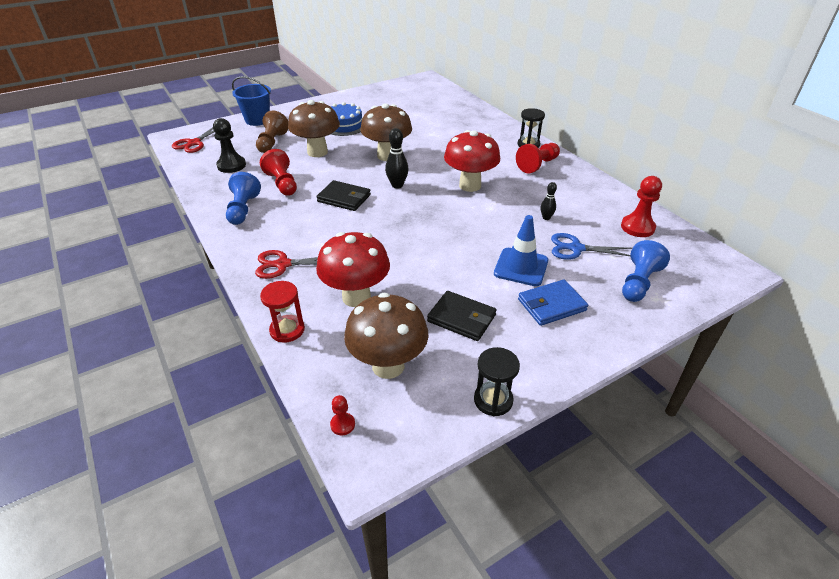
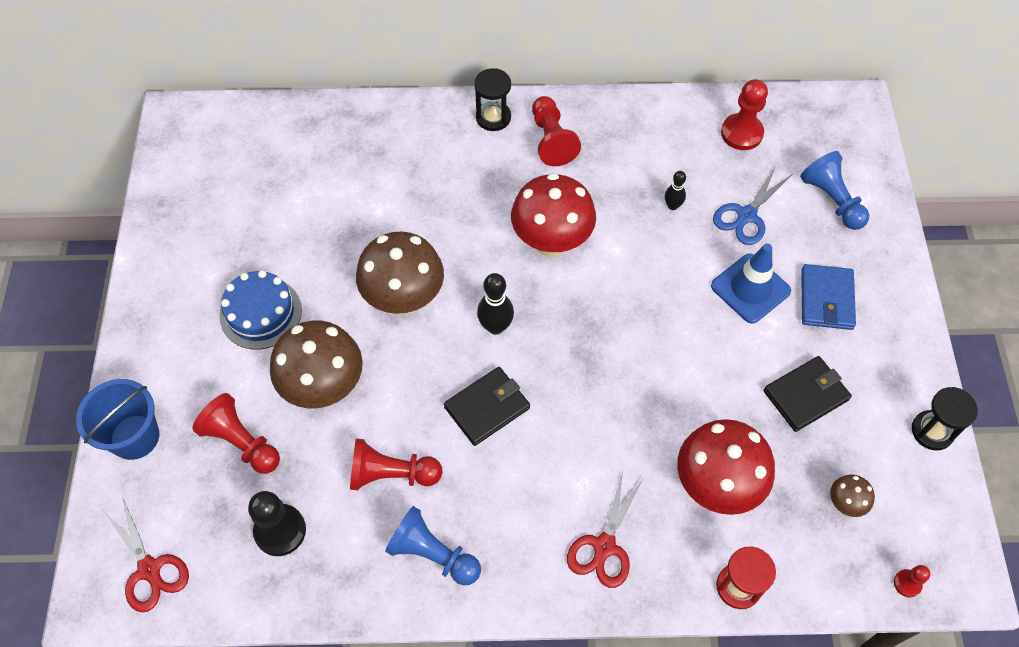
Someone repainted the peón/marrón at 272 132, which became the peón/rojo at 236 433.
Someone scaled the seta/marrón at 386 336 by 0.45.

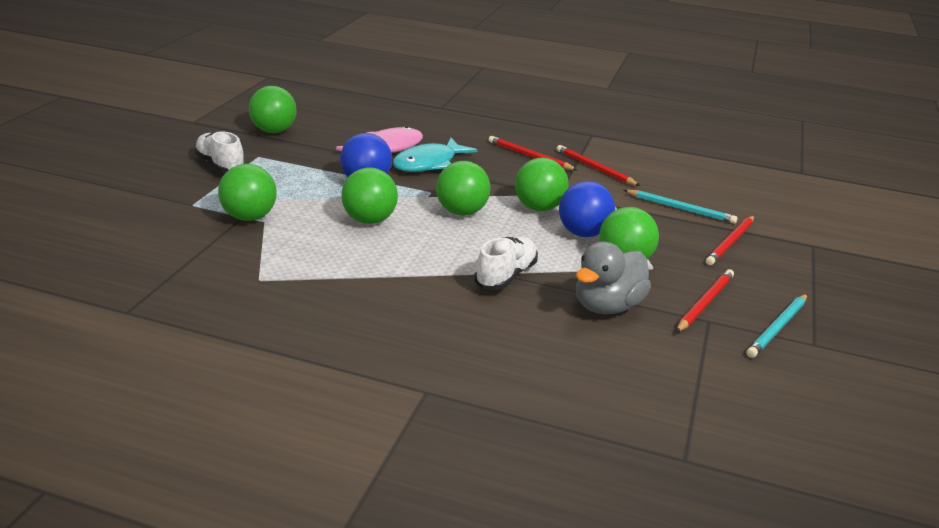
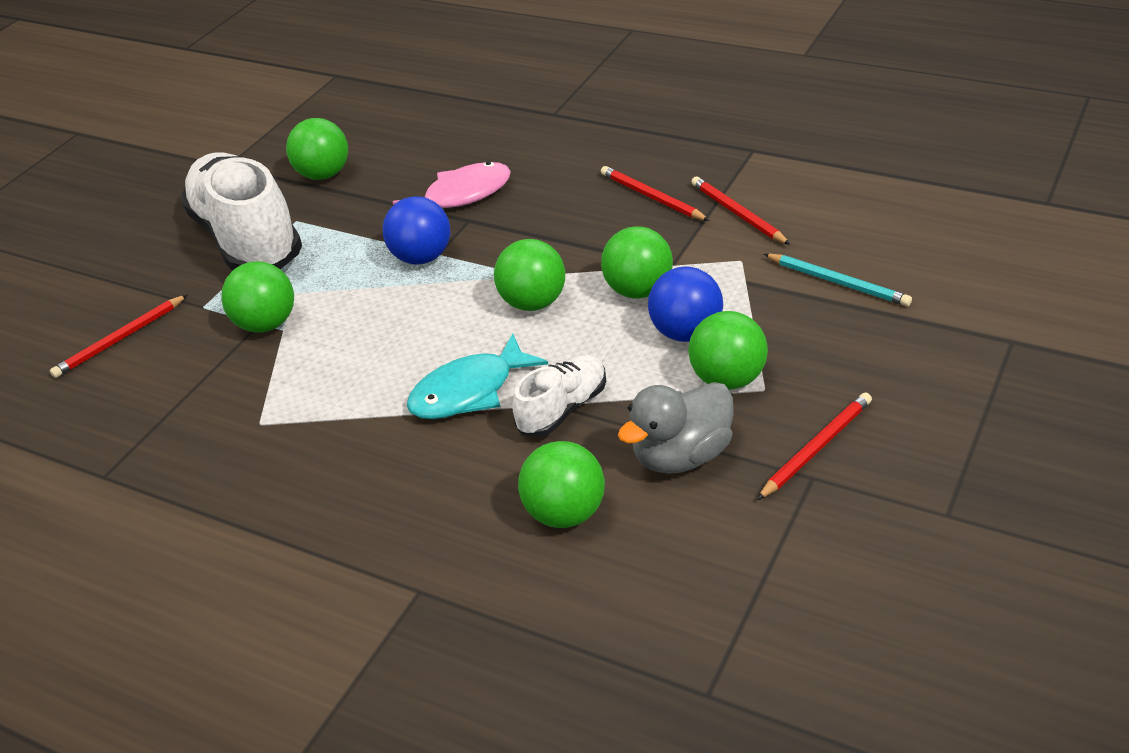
Someone scaled the zapato/blanco at 220 152 by 2.03.
Someone carried the pez/turquesa from 435 155 to 477 376.
Someone carried the pelota/verde from 369 195 to 561 484.
Someone carried the lápiz/rojo from 730 240 to 119 336.
Someone took away the lápiz/turquesa at 776 326.

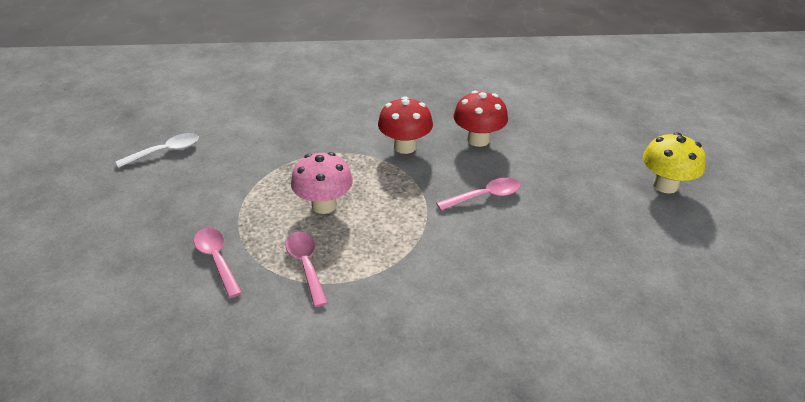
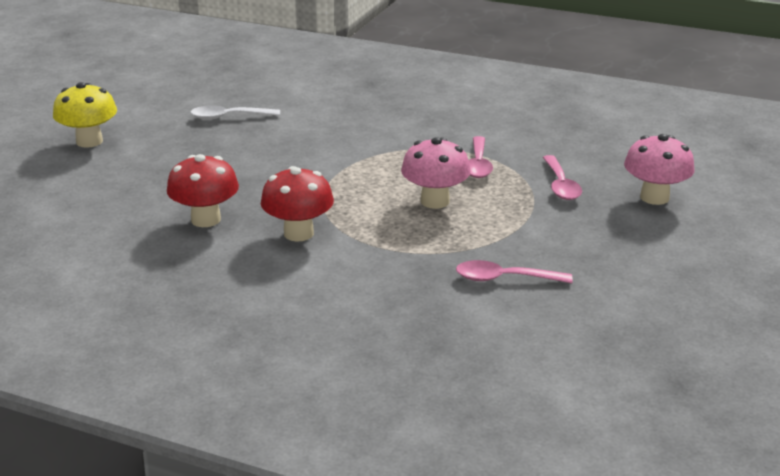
Someone carried the cuchara/blanco from 157 150 to 235 112.
Someone carried the cuchara/rosa from 478 194 to 514 271.
Someone put down the seta/rosa at 659 169.

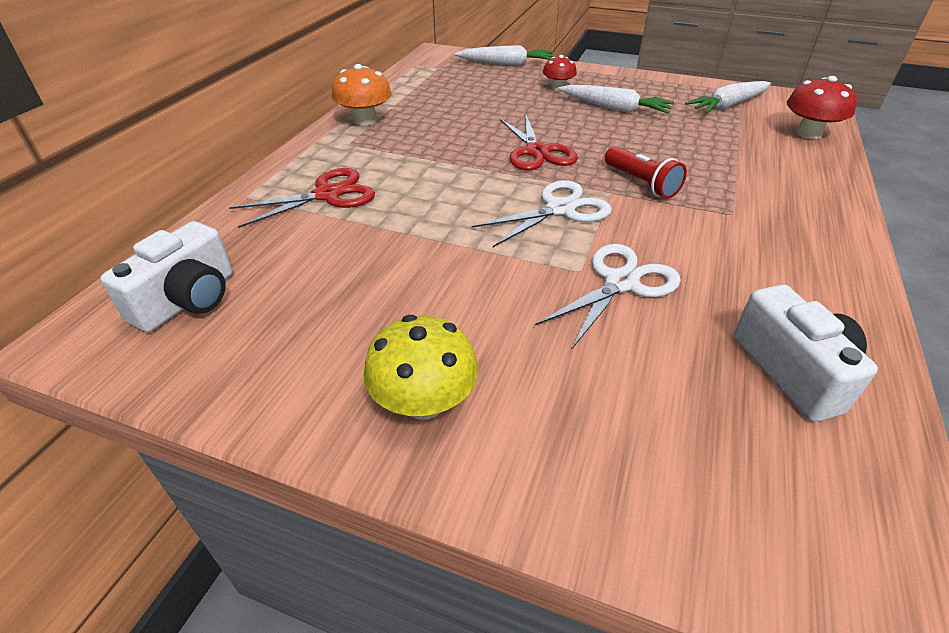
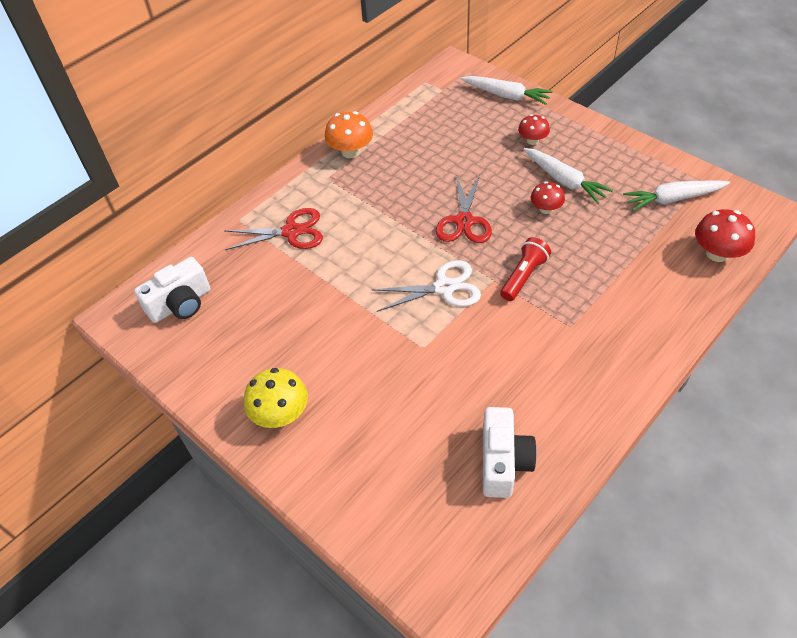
Someone rotated the lámpara de mano/rojo at 646 172 by 135 degrees counterclockwise.
Someone took away the tijeras/blanco at 608 297.
Someone put down the seta/rojo at 548 197.

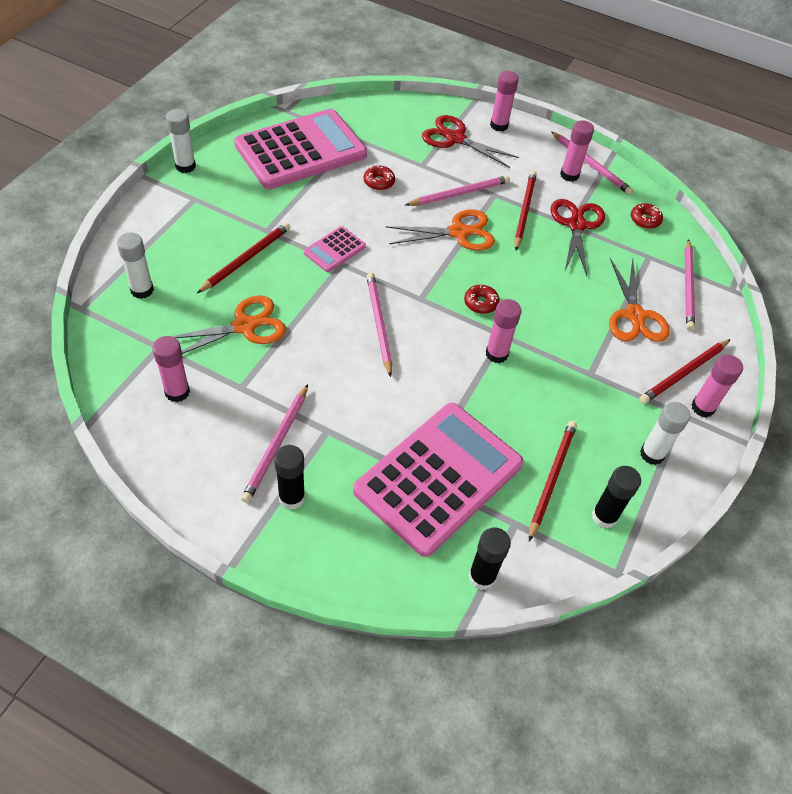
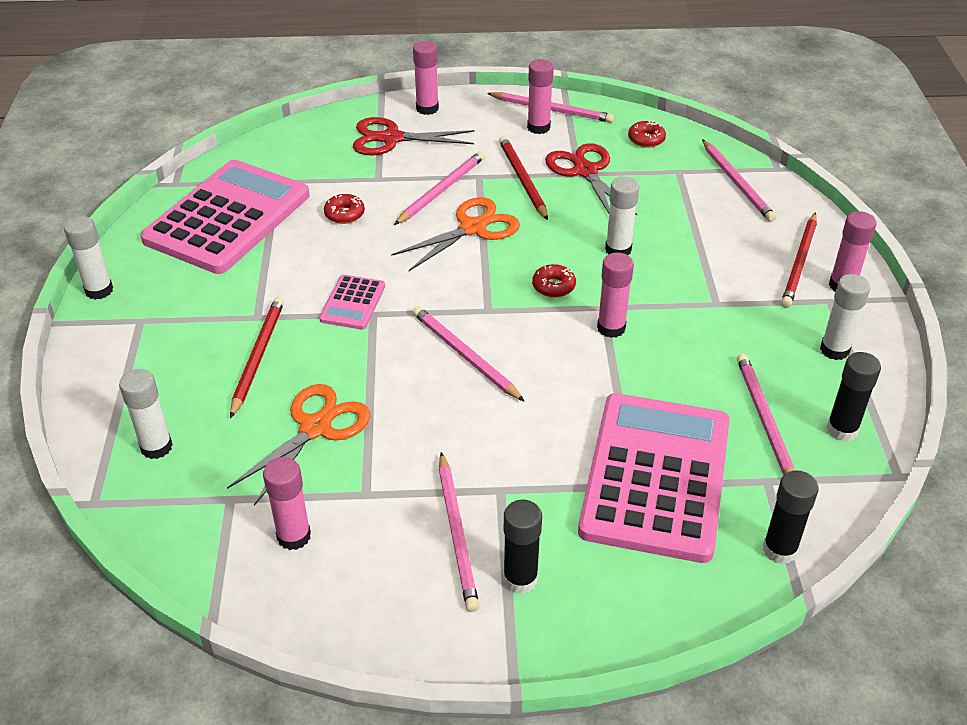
Someone took away the tijeras/naranja at 639 300.
Someone repainted the lápiz/rojo at 553 481, which became the lápiz/rosa at 766 414.
Someone put down the barra de pegamento/blanco at 622 216.

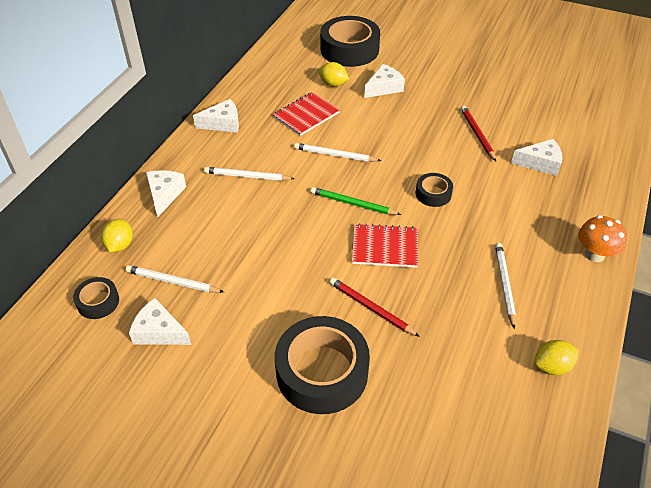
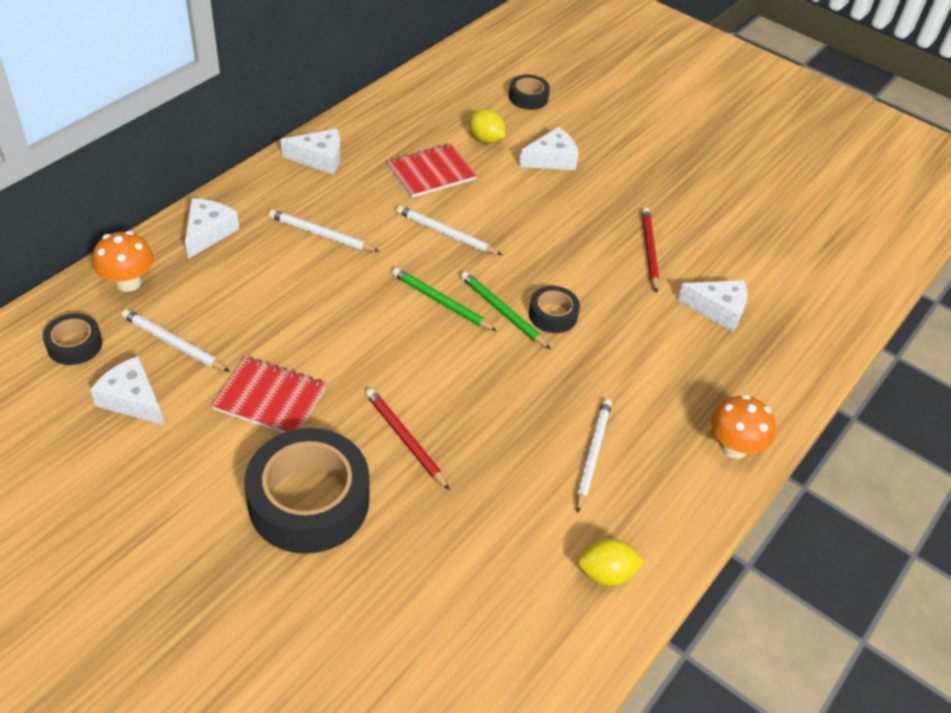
Someone scaled the cinta adhesiva/negro at 350 41 by 0.49.
Someone swapped the limón/amarillo at 117 235 for the seta/naranja at 123 261.
Someone carried the cuaderno/rojo from 385 245 to 269 395.
Someone put down the lápiz/verde at 505 310.

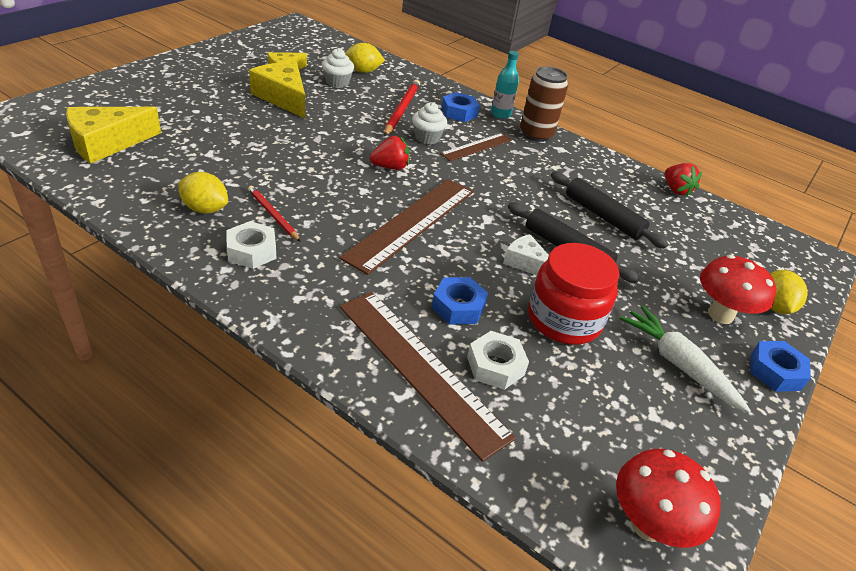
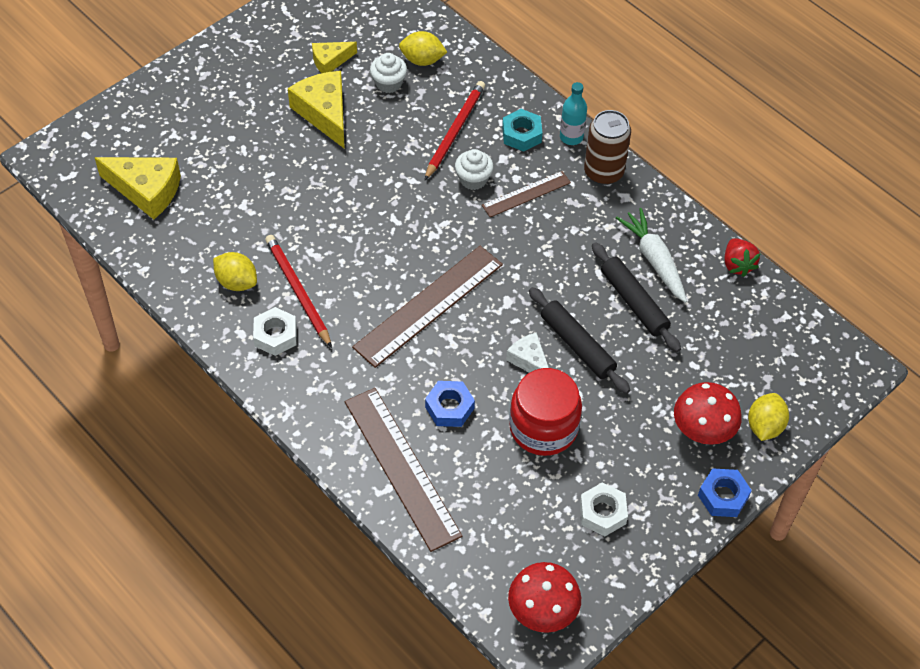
Someone repainted the tuerca/azul at 460 107, which became the tuerca/turquesa at 522 130.
Someone rotated the queso/amarillo at 113 135 by 135 degrees counterclockwise.
Someone took away the fresa/rojo at 390 153.
Someone scaled the lápiz/rojo at 274 214 by 1.56.
Someone carried the zanahoria/blanco from 685 359 to 651 255.
Someone carried the tuerca/blanco from 498 360 to 604 509.

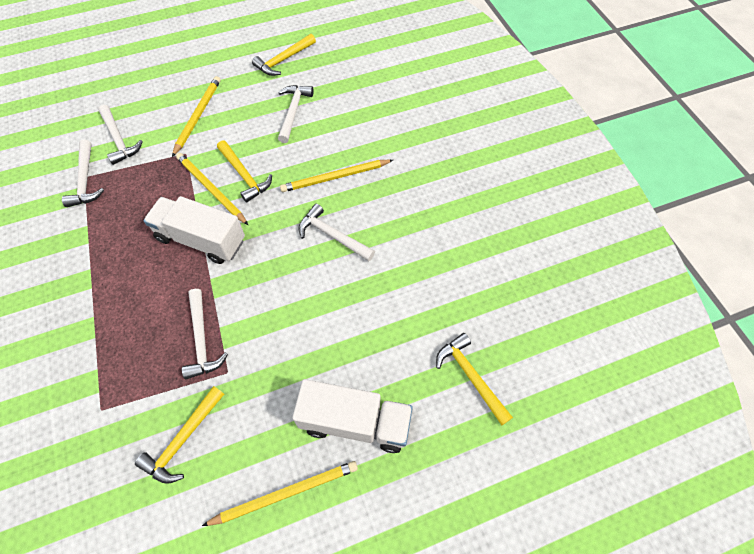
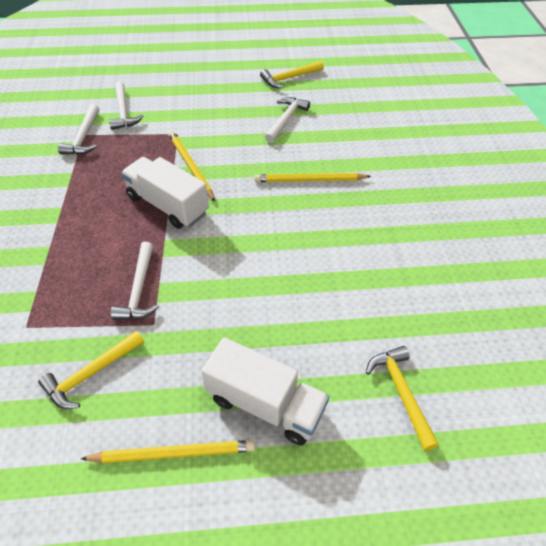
Someone took away the lápiz/amarillo at 196 116.
Someone took away the martillo/amarillo at 244 171.
Someone took away the martillo/blanco at 337 232.

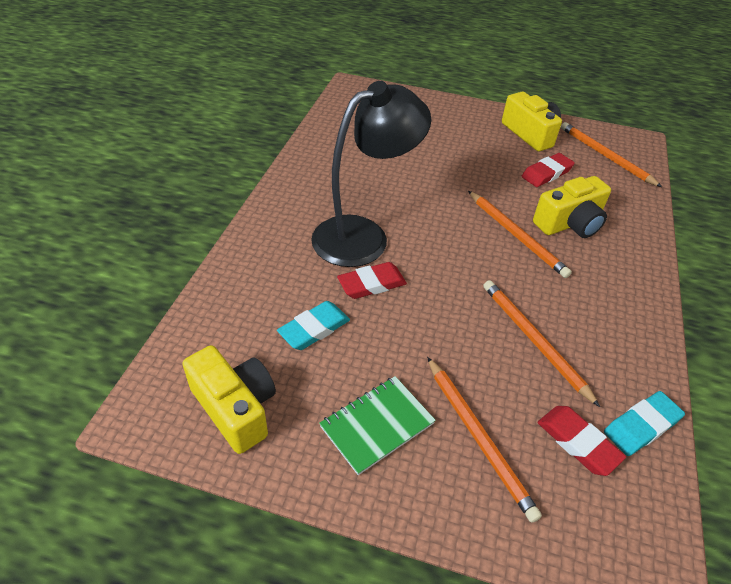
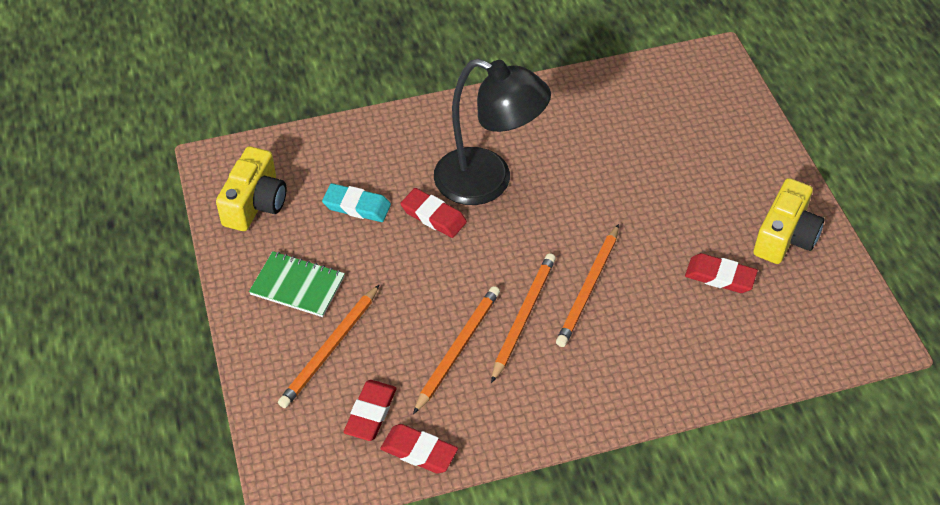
Someone carried the lápiz/naranja from 611 154 to 523 318.
Someone took away the cámara/amarillo at 572 207.
Someone repainted the goma de borrar/turquesa at 644 423, which became the goma de borrar/rojo at 419 449.

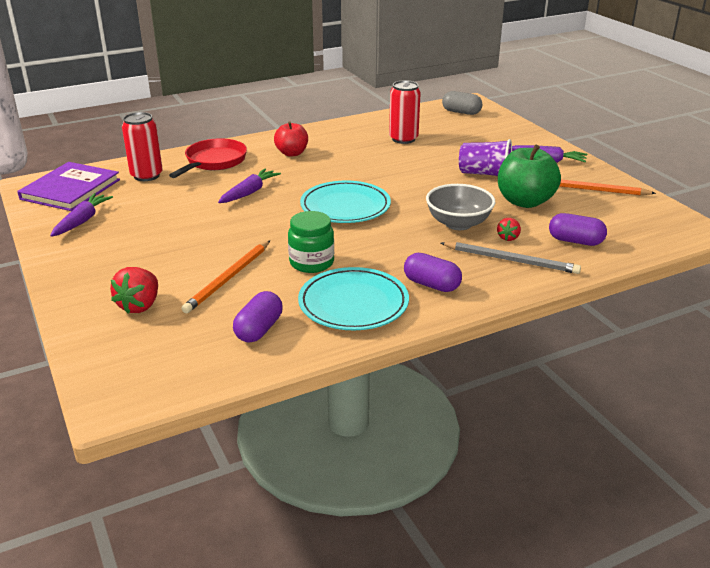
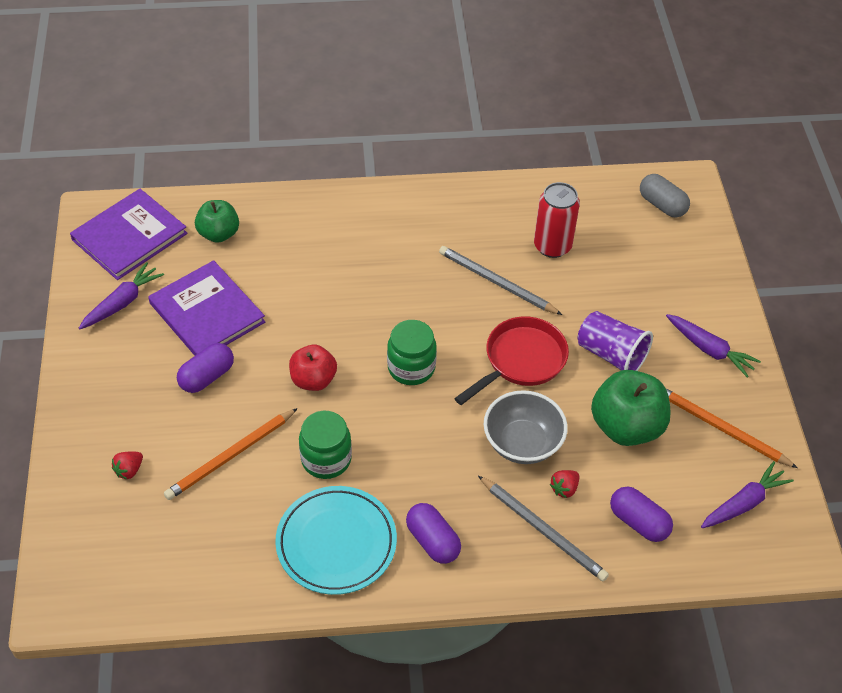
Someone swapped the lata/rojo at 142 146 for the manzana/verde at 217 221.
Someone carried the manzana/rojo from 291 139 to 313 368.
Someone carried the sartén/rojo from 208 158 to 511 360.
Someone carried the zanahoria/morado from 249 185 to 747 494.
Someone swapped the plato/turquesa at 345 201 for the tarro/verde at 412 352.
Someone scaled the fresa/rojo at 134 290 by 0.57.
Someone carried the cápsula/morado from 258 317 to 205 368.
Someone put down the lápiz/gris at 500 280.
Someone put down the libro/morado at 206 308.

